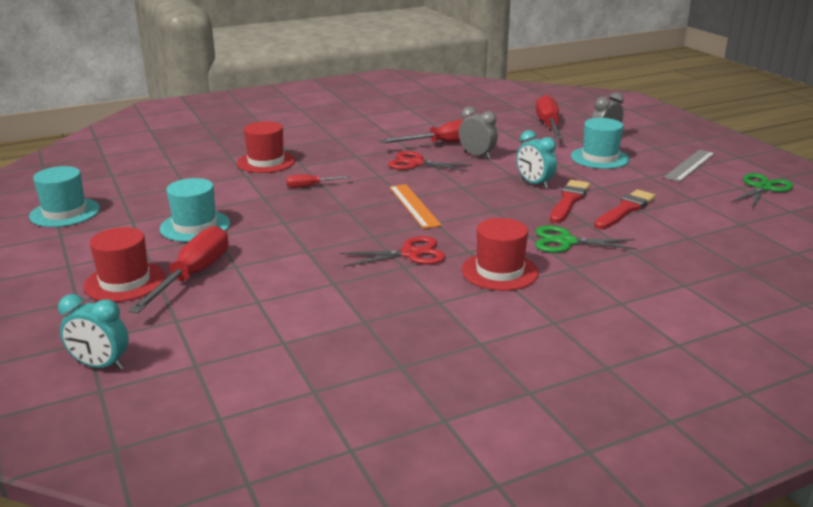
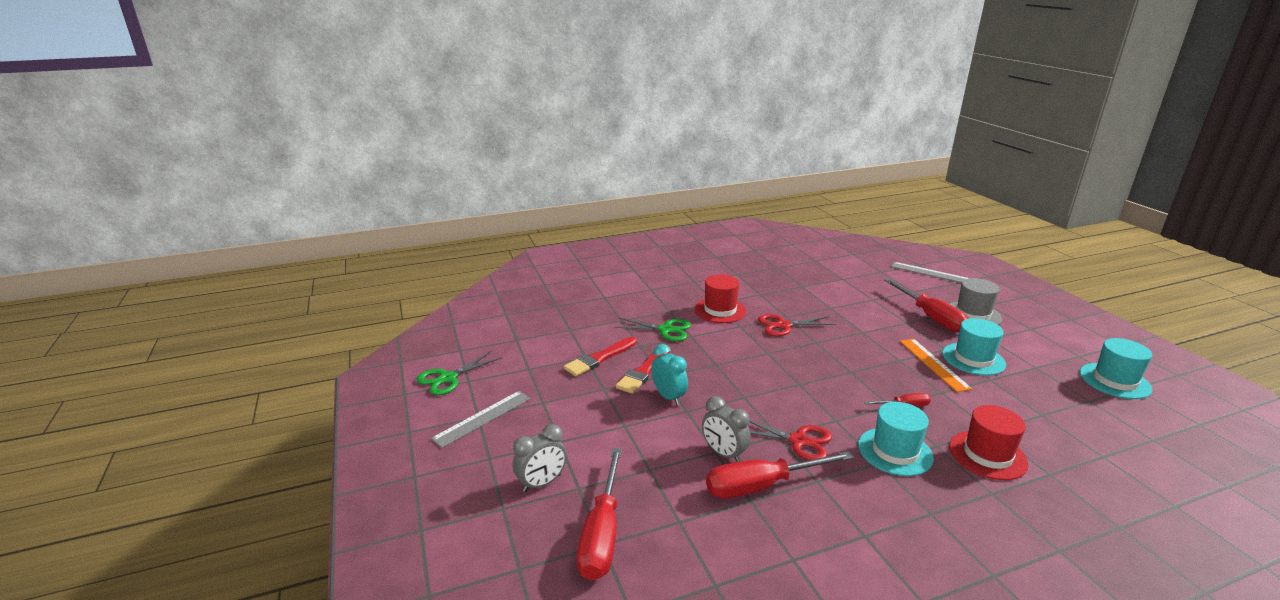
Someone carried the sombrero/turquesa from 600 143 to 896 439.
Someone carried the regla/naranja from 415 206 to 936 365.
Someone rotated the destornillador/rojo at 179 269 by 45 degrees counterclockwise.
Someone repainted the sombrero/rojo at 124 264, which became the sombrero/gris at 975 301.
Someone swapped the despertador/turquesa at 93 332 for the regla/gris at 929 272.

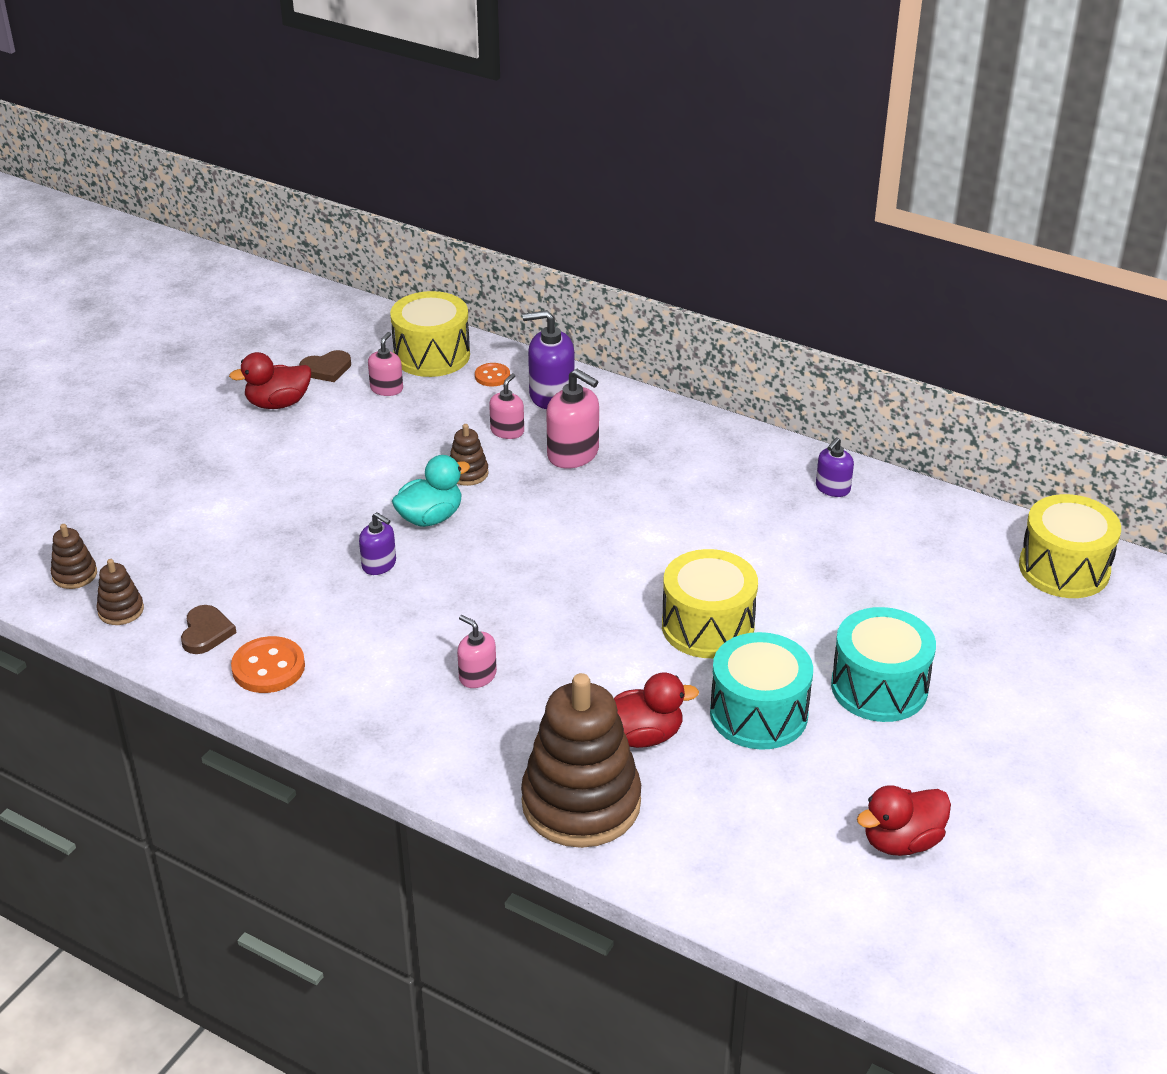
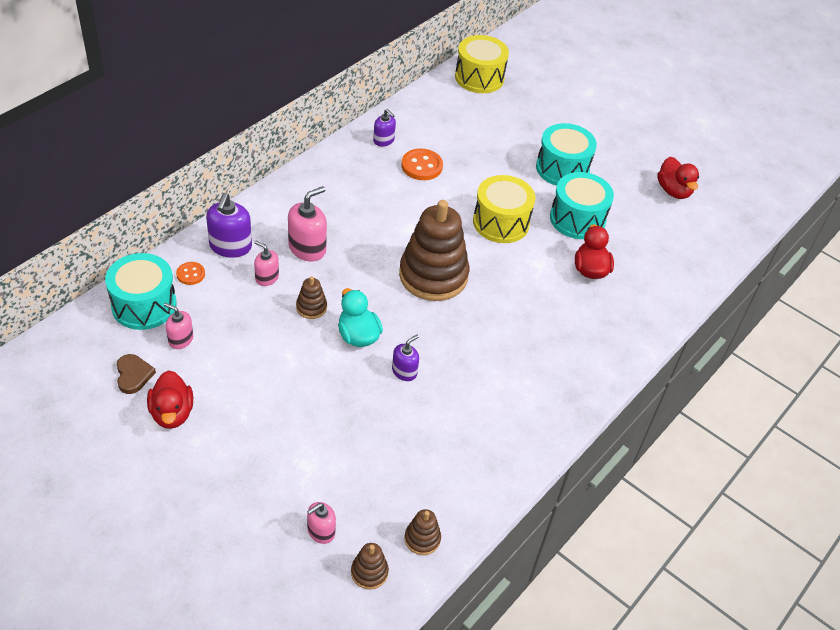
Someone repainted the tambor/amarillo at 430 334, which became the tambor/turquesa at 140 291.
Someone took away the corazón/marrón at 208 629.
Someone carried the dispensador de jabón/rosa from 477 651 to 321 523.
Someone carried the botón/naranja from 268 664 to 422 164.
Someone carried the juguete apilable/marrón from 581 760 to 434 250.

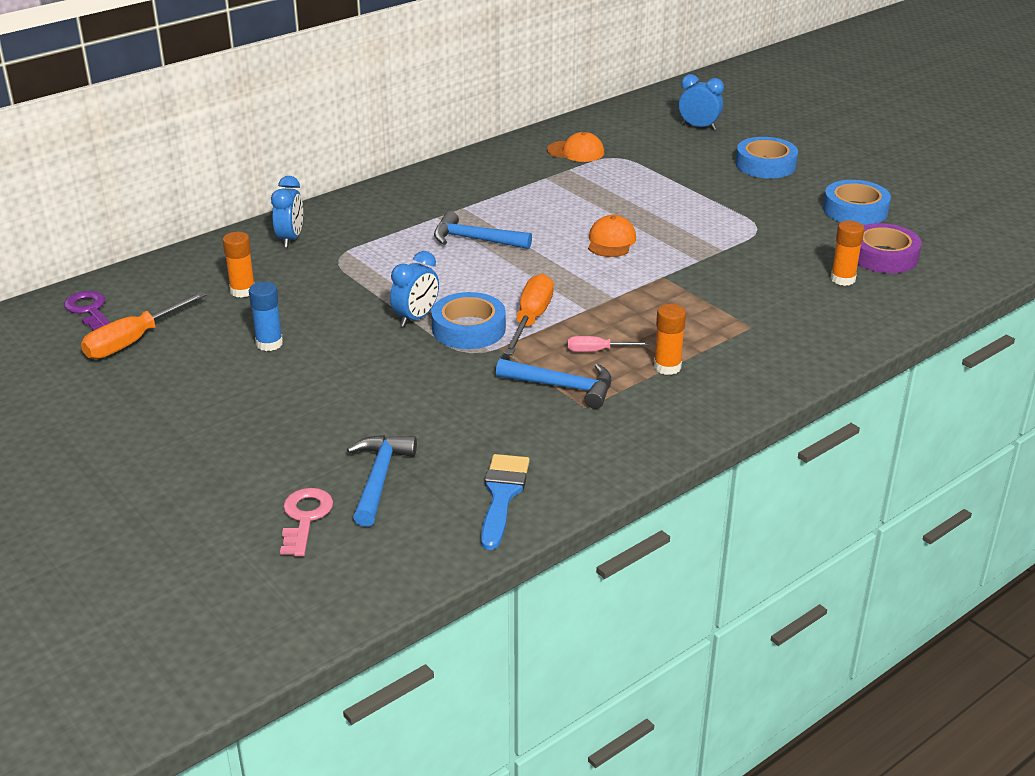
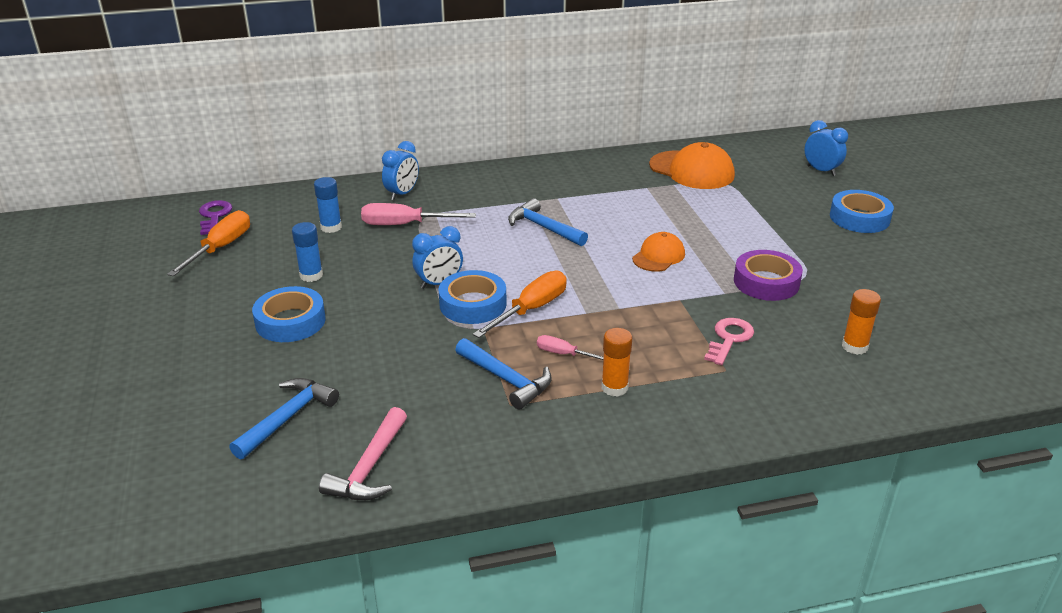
Someone scaled the gorra/naranja at 575 147 by 1.68.
Someone carried the cinta adhesiva/azul from 857 202 to 289 314.
Someone carried the cinta adhesiva/morado from 890 248 to 768 275.
Someone repainted the barra de pegamento/naranja at 239 265, which became the barra de pegamento/azul at 328 205.
Someone rotated the destornillador/naranja at 143 325 by 135 degrees clockwise.
Someone swapped the pincel/azul at 505 502 for the martillo/rosa at 363 453.
Someone carried the llave/rosa from 306 522 to 729 341.
Someone put down the destornillador/rosa at 418 214.

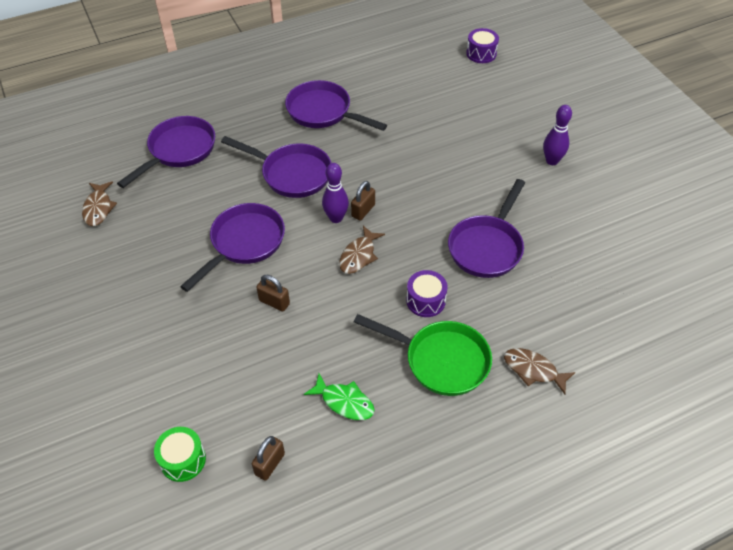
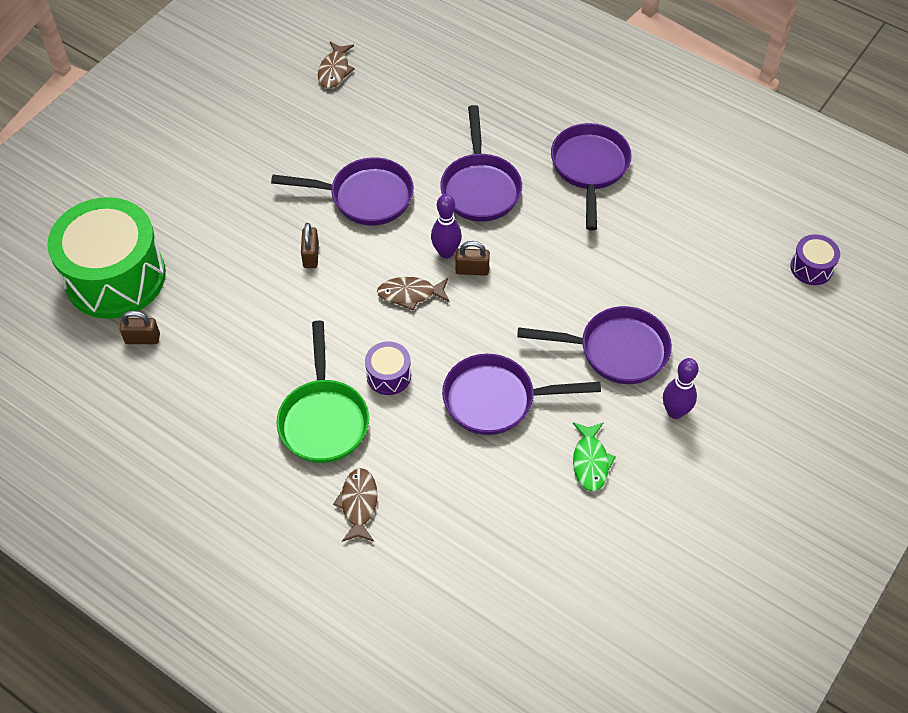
Someone carried the sartén/morado from 166 152 to 594 345.
Someone rotated the pez/marrón at 99 203 by 45 degrees counterclockwise.
Someone carried the pez/verde from 339 397 to 594 457.
Someone scaled the tambor/verde at 180 454 by 2.35.

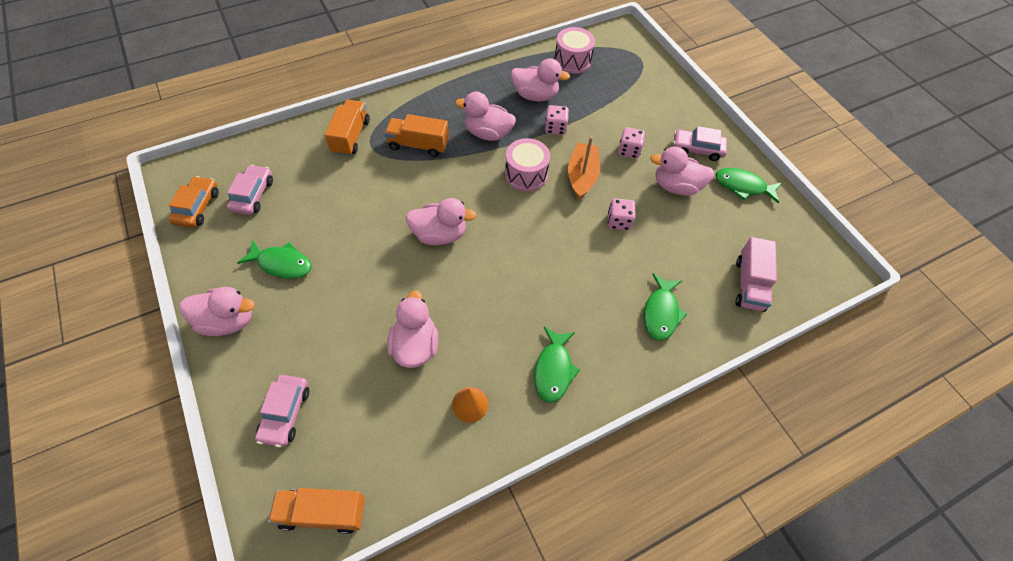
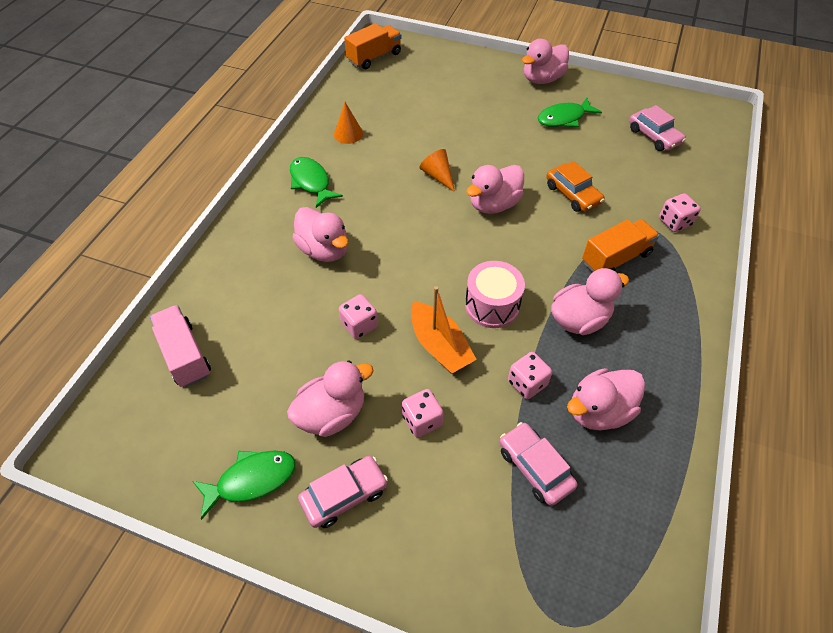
Someone took away the tambor/rosa at 574 50.
Someone swapped the camión/naranja at 347 128 for the dado/rosa at 680 212.
Someone carried the coche/naranja from 194 202 to 575 186.
Someone took away the pez/verde at 665 307.
Someone carried the pato/rosa from 412 329 to 320 234.
Someone carried the coche/rosa from 282 411 to 538 464.
Someone put down the cono/naranja at 437 170.

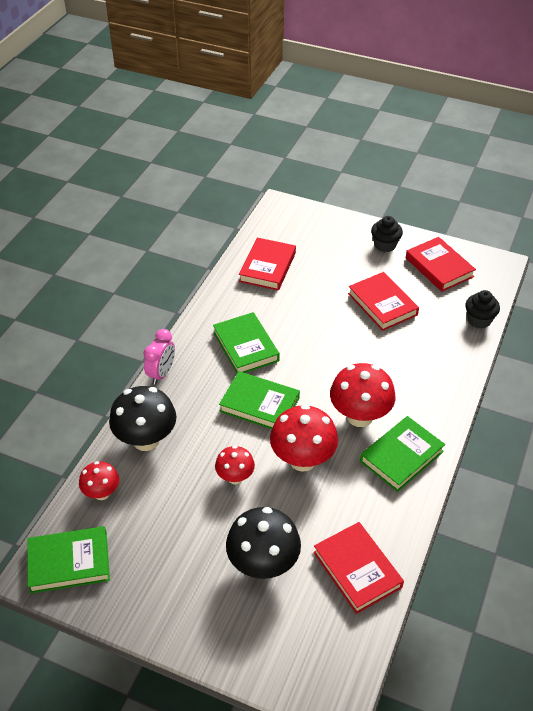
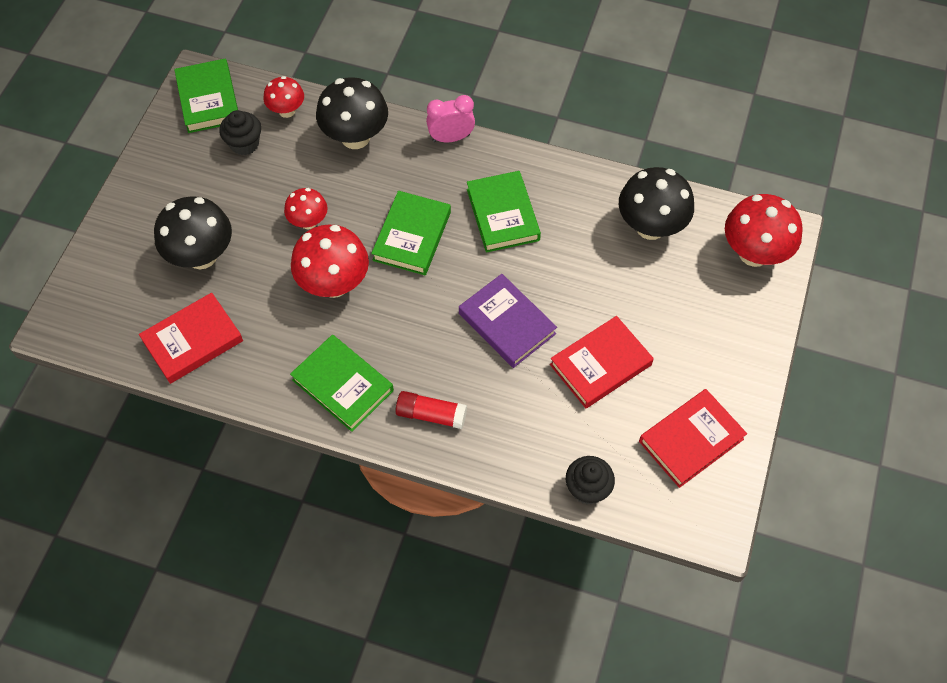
Someone carried the magdalena/negro from 387 234 to 240 132.
Someone swapped the libro/rojo at 267 264 for the seta/negro at 656 203.
Someone rotated the libro/verde at 246 342 by 75 degrees counterclockwise.
Someone rotated the despertador/rosa at 159 356 by 150 degrees clockwise.
Someone carried the seta/rojo from 363 395 to 764 230.
Someone put down the libro/morado at 508 321.
Someone put down the barra de pegamento/rojo at 431 410.

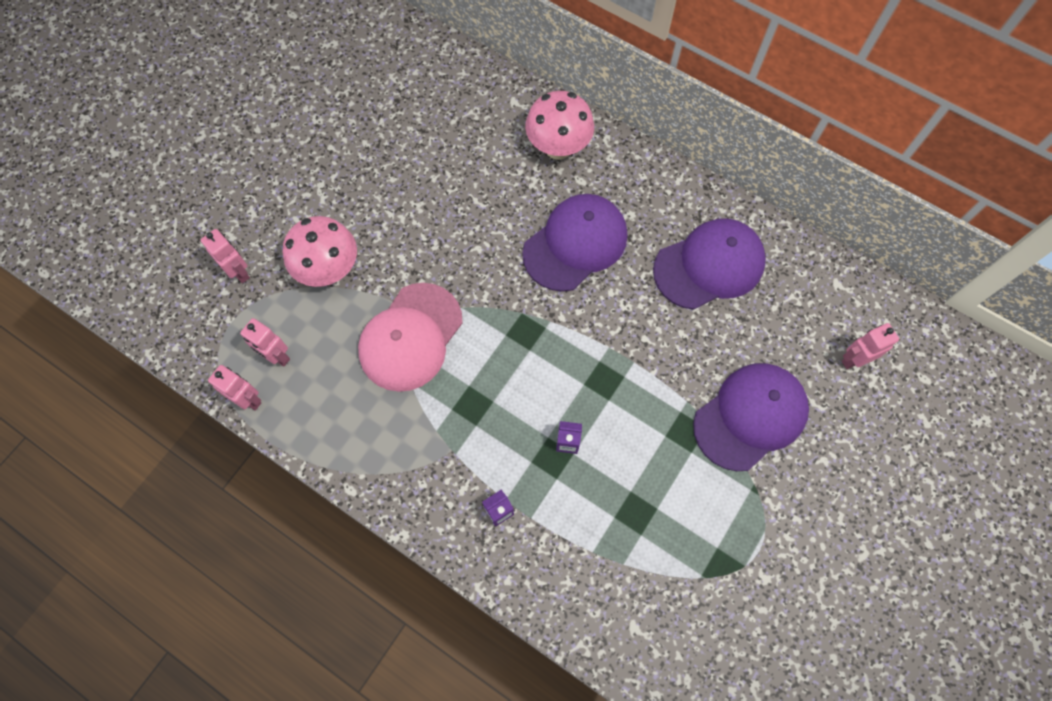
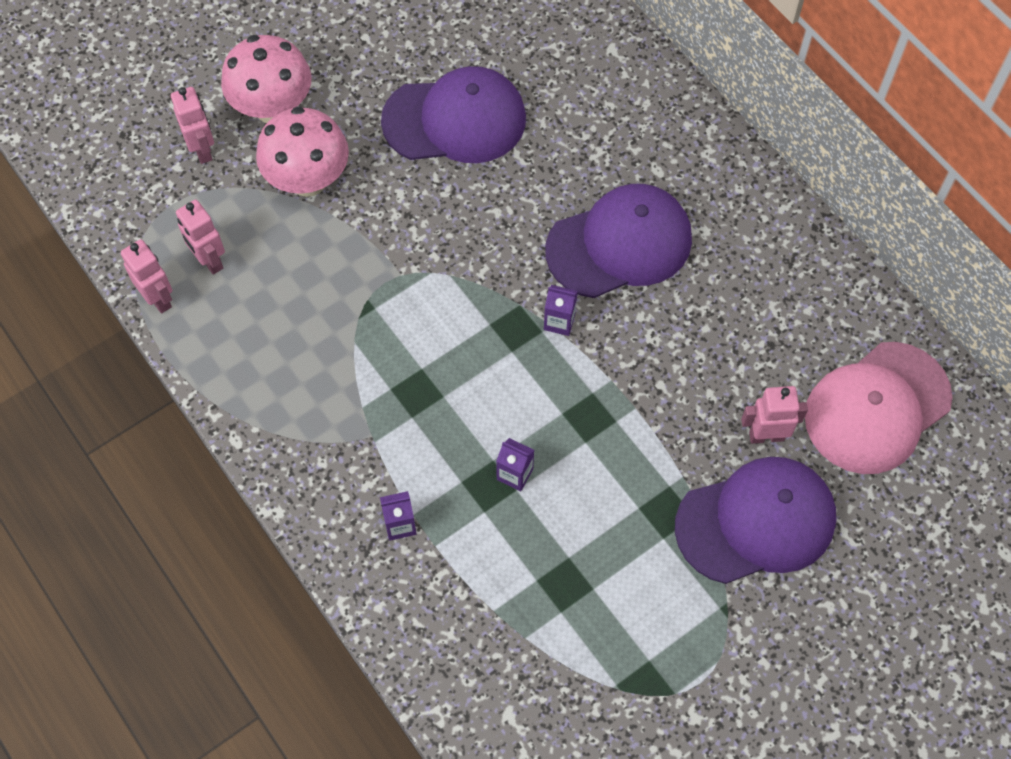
Someone carried the seta/rosa from 559 125 to 266 79.
Someone carried the gorra/morado from 709 264 to 453 114.
Someone carried the gorra/rosa from 410 337 to 879 408.
Someone carried the robot/rosa from 870 346 to 774 415.
Someone put down the cartón de leche/morado at 561 310.

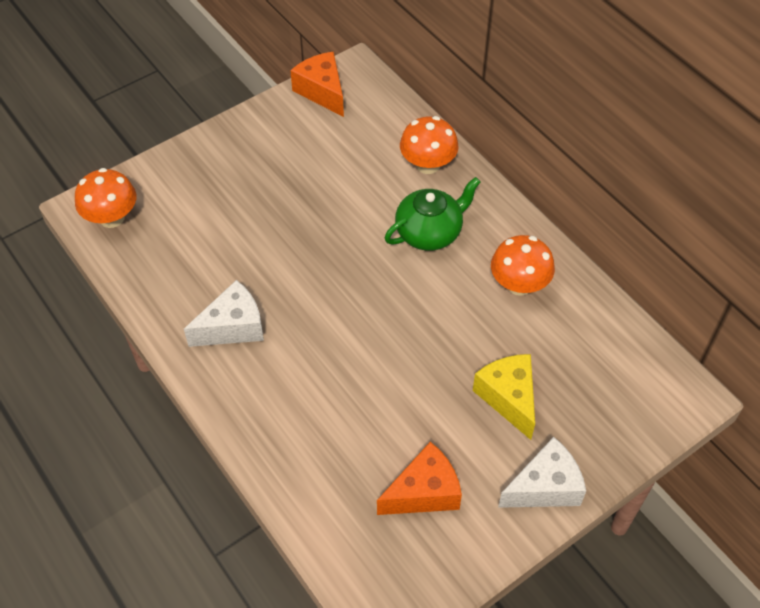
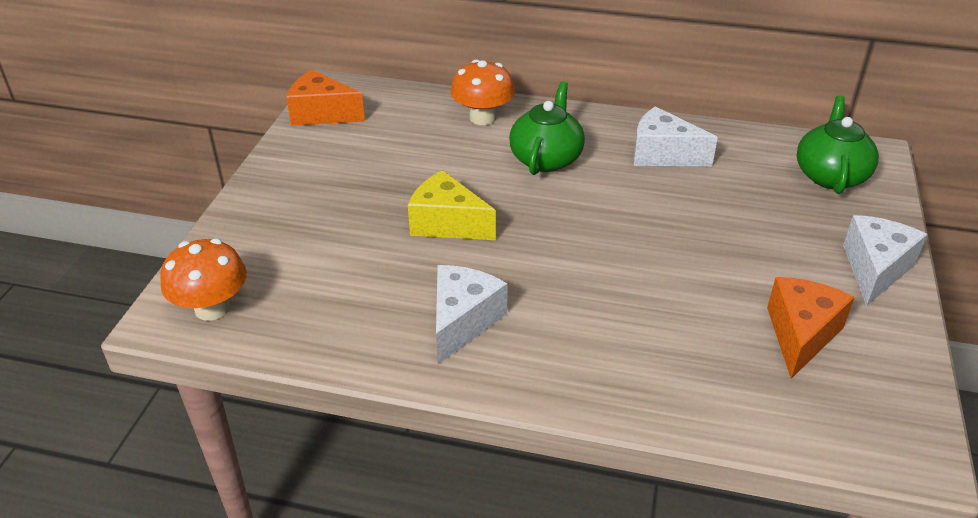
Someone swapped the seta/naranja at 523 265 for the queso/blanco at 675 136.
Someone carried the queso/amarillo from 504 397 to 452 205.
Someone put down the tetera/verde at 838 144.

